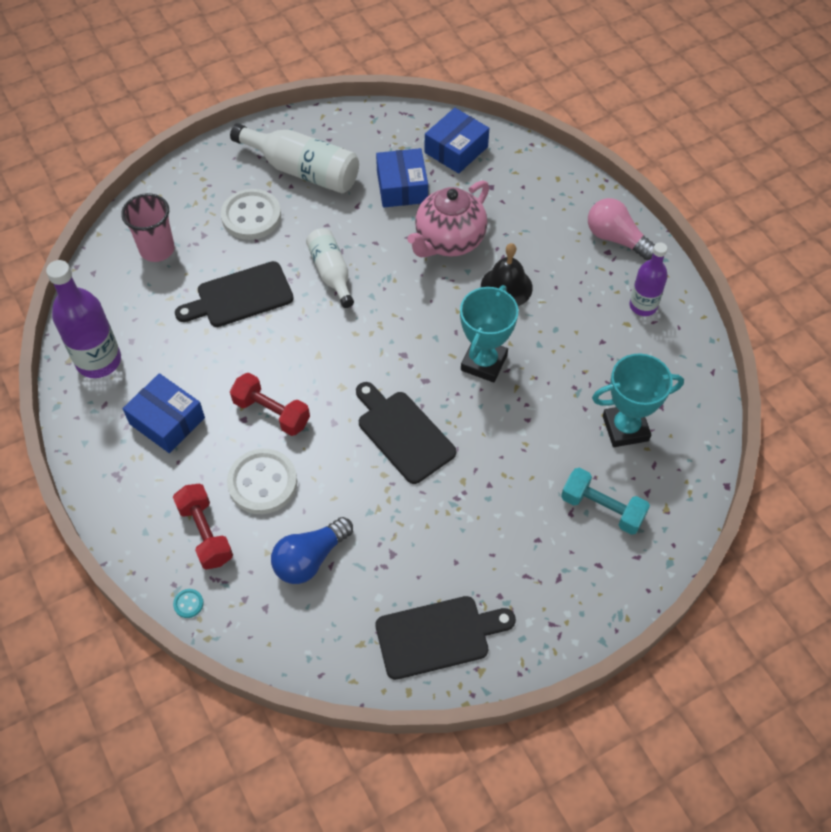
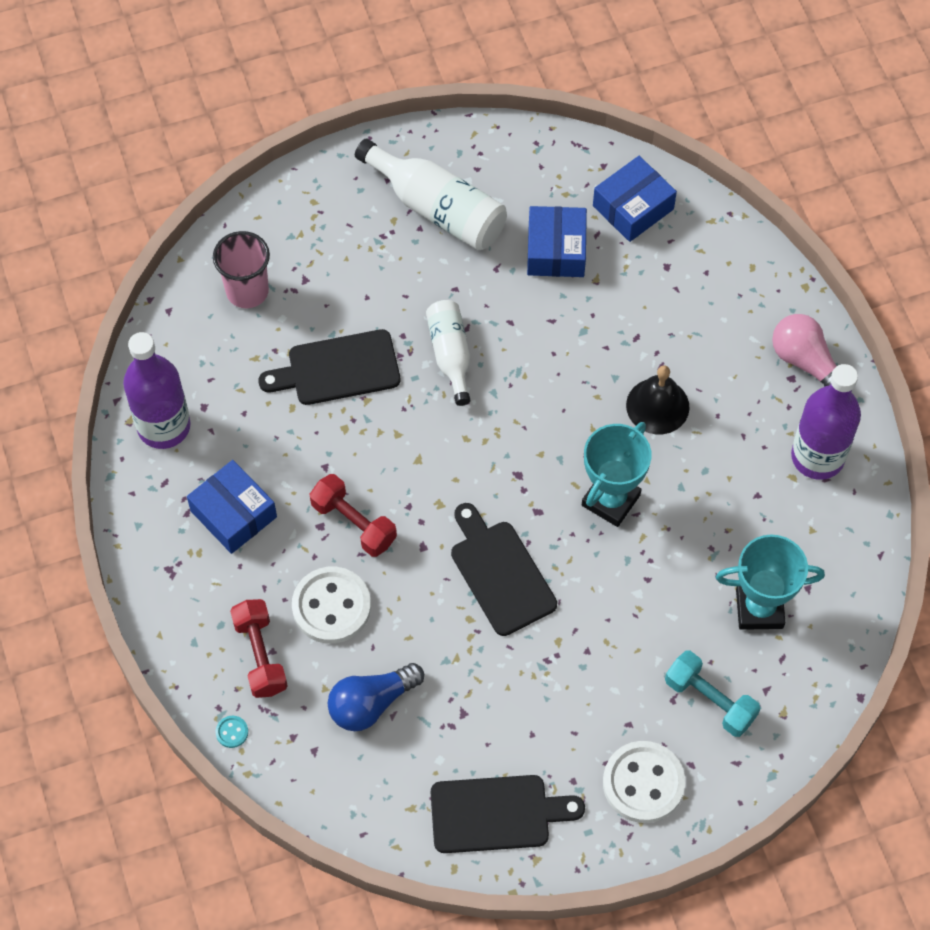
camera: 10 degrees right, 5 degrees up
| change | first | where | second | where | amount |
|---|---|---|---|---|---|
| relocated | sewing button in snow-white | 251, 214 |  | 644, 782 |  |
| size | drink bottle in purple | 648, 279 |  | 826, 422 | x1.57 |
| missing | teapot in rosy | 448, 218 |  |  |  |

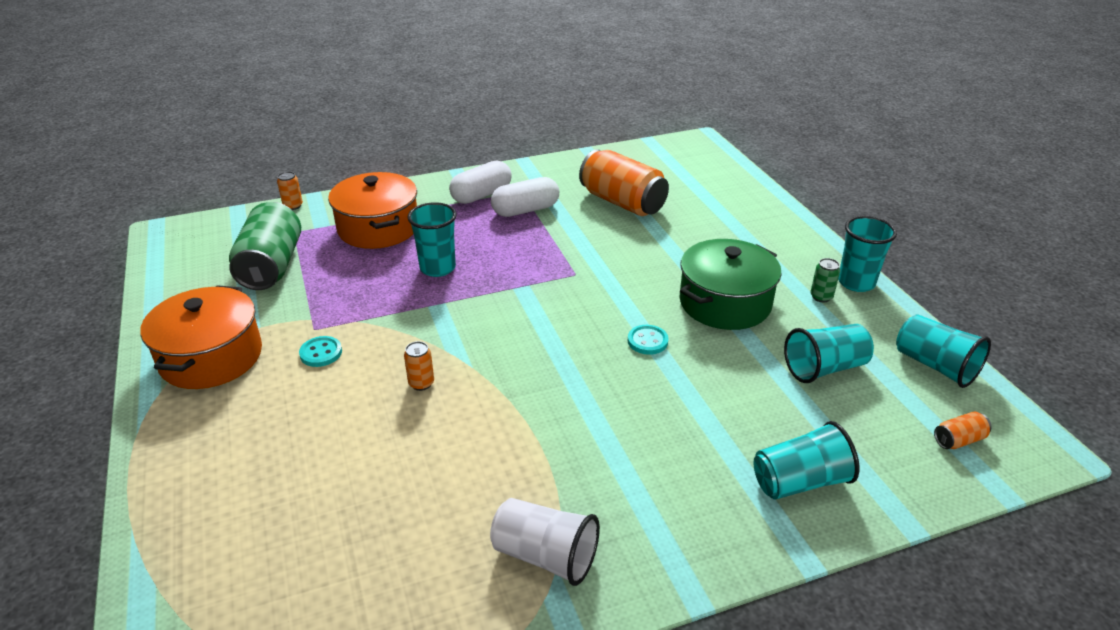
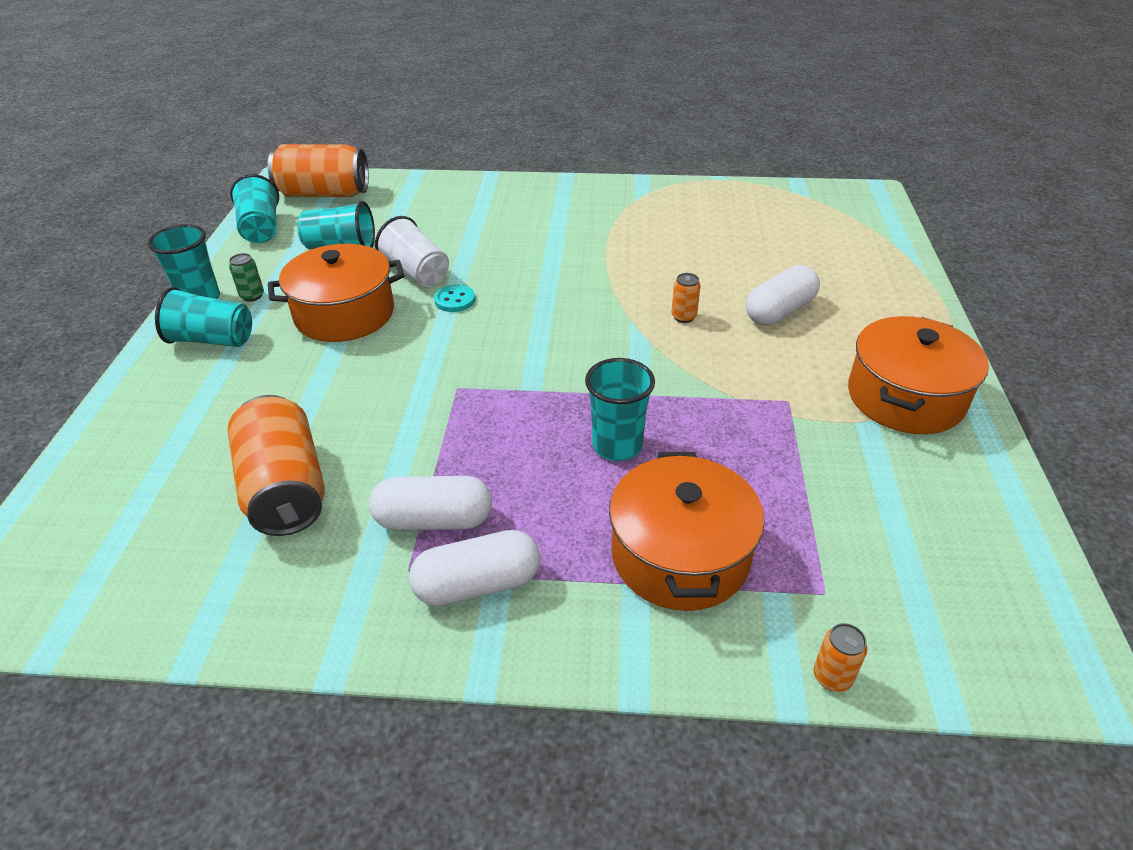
camera: 155 degrees left, 5 degrees up
| change | first | where | second | where | amount |
|---|---|---|---|---|---|
| relocated | beaker in aqua | 806, 460 |  | 203, 317 |  |
| size | tin in orange | 963, 430 |  | 318, 170 | x2.41 |
| colour | stockpot in leaf-green | 730, 284 | stockpot in orange | 336, 293 |  |
| relocated | beaker in snow-white | 545, 542 |  | 412, 251 |  |
| appeared |  |  | capsule in snow-white | 783, 295 |  |
| missing | tin in leaf-green | 265, 246 |  |  |  |
| missing | sewing button in aqua | 320, 351 |  |  |  |

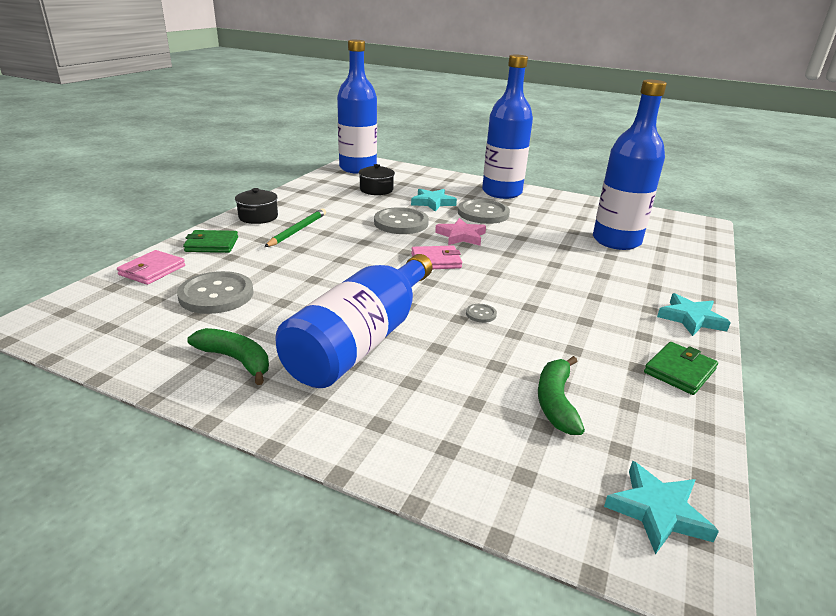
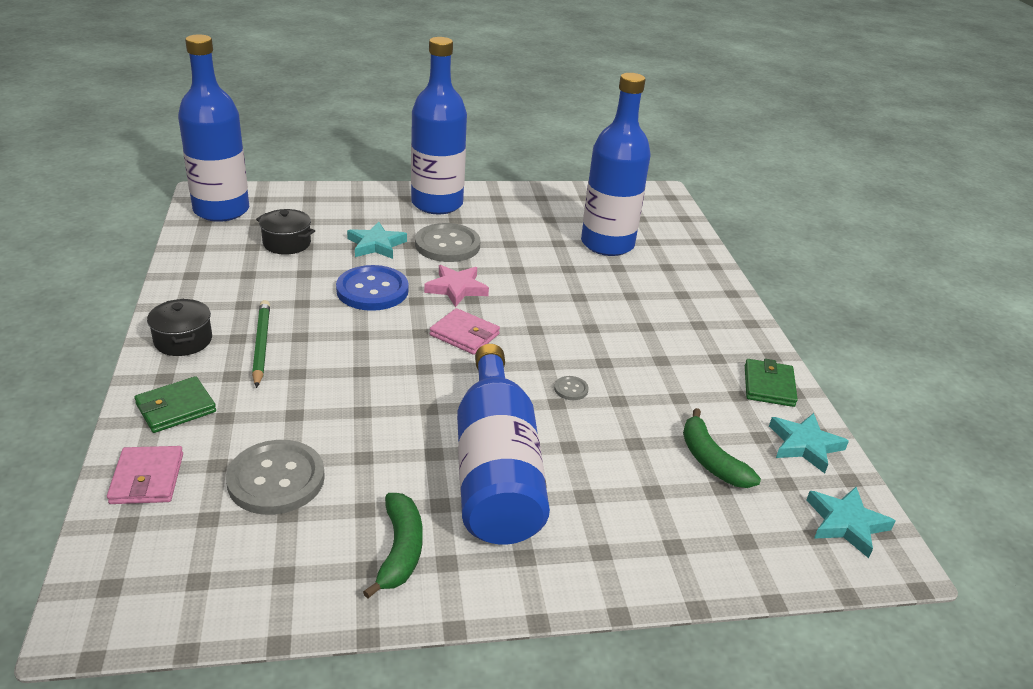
camera: 35 degrees left, 5 degrees up
| change | first | where | second | where | amount |
|---|---|---|---|---|---|
| colour | sewing button in grey | 401, 220 | sewing button in cobalt | 372, 288 |  |
| spun | toy banana in leaf-green | 228, 356 |  | 393, 546 | 90 degrees clockwise |
| spun | wallet in rosy | 436, 257 |  | 465, 331 | 75 degrees clockwise |
| relocated | five-pointed star in aqua | 694, 314 |  | 809, 443 |  |

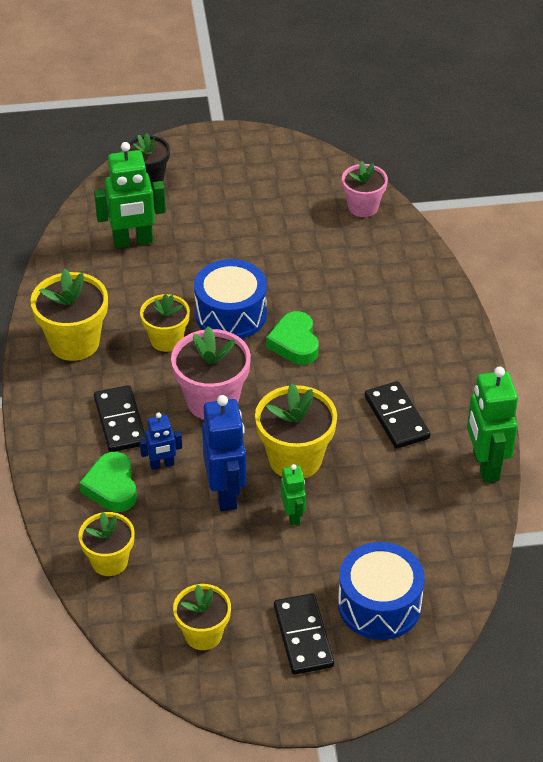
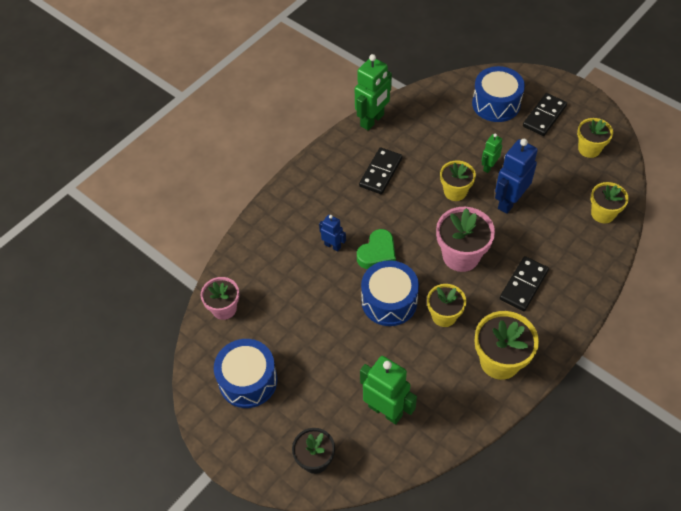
camera: 130 degrees left, 10 degrees up
| change | first | where | second | where | amount |
|---|---|---|---|---|---|
| appeared |  |  | snare drum in cobalt | 246, 373 |  |
| relocated | robot figure in cobalt | 160, 441 |  | 332, 232 |  |
| size | flower pot in yellow | 296, 430 |  | 458, 180 | x0.65 |
| missing | love heart in leaf-green | 108, 482 |  |  |  |

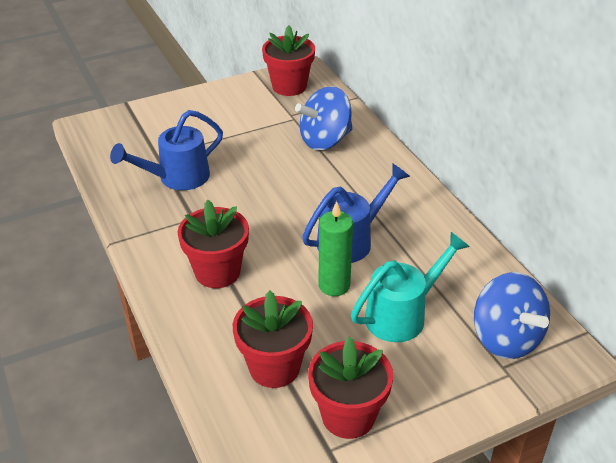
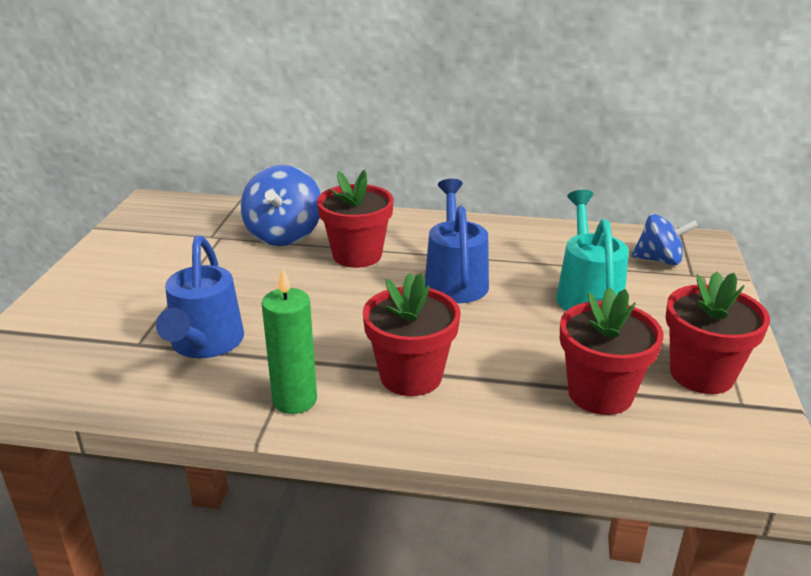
camera: 55 degrees left, 10 degrees down
| change | first | where | second | where | amount |
|---|---|---|---|---|---|
| relocated | candle in leaf-green | 335, 248 |  | 289, 341 |  |
| relocated | flower pot in red | 288, 60 |  | 355, 219 |  |
| size | toy top in cobalt | 512, 315 |  | 665, 239 | x0.66 |

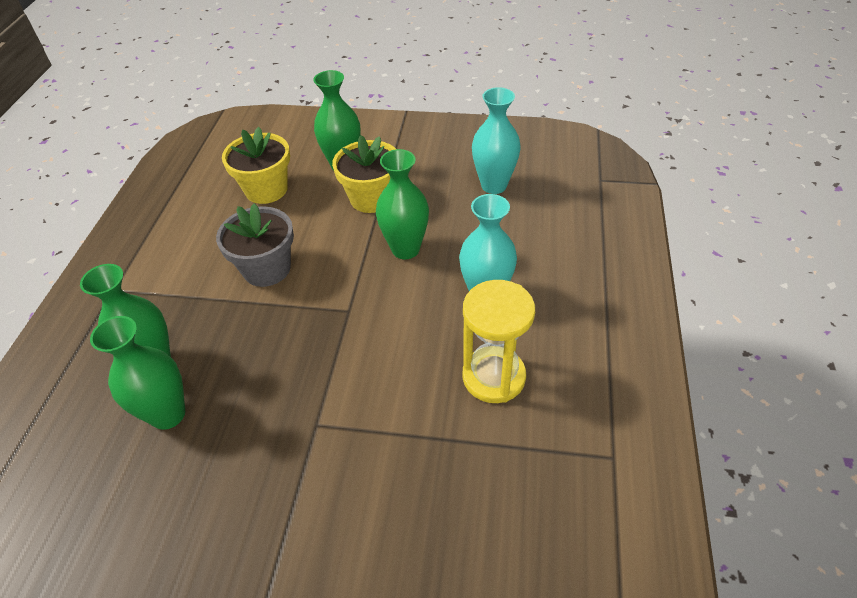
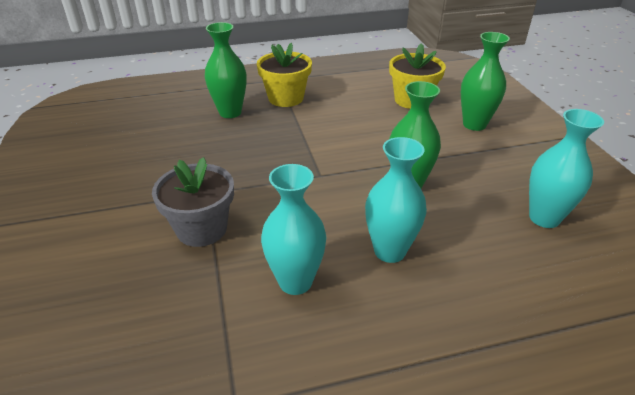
camera: 65 degrees right, 10 degrees down
| change | first | where | second | where | amount |
|---|---|---|---|---|---|
| relocated | flower pot in grey | 255, 245 |  | 193, 202 |  |
| relocated | flower pot in yellow | 364, 174 |  | 284, 75 |  |
| exchanged | sandglass in yellow | 498, 341 | flower vase in aqua | 293, 229 |  |
| missing | flower vase in leaf-green | 137, 373 |  |  |  |

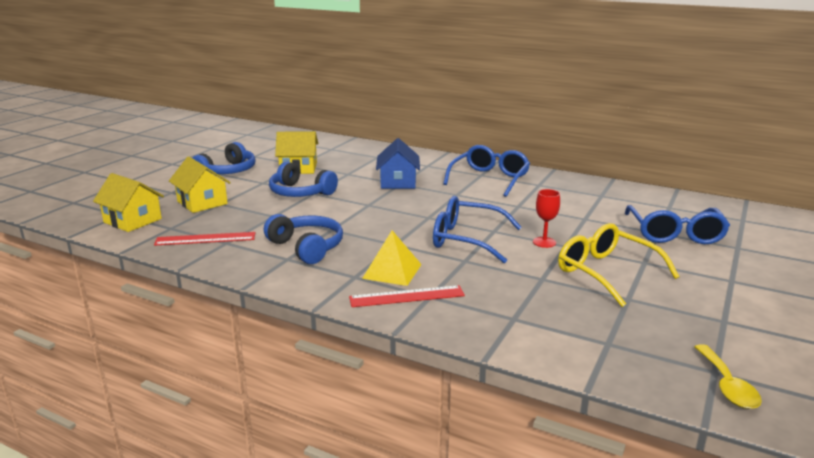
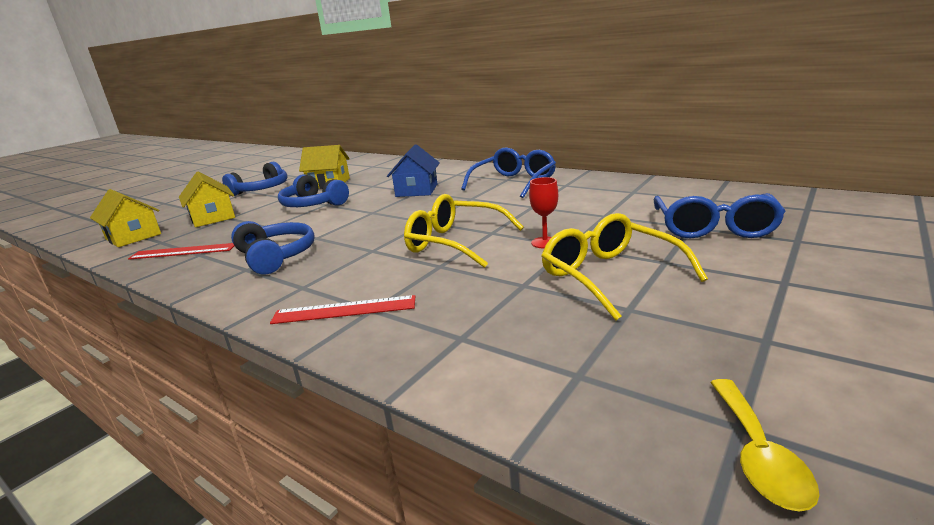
camera: 10 degrees right, 0 degrees up
| change | first | where | second | where | amount |
|---|---|---|---|---|---|
| colour | glasses in cobalt | 477, 229 | glasses in yellow | 464, 231 |  |
| missing | solid pyramid in yellow | 392, 258 |  |  |  |

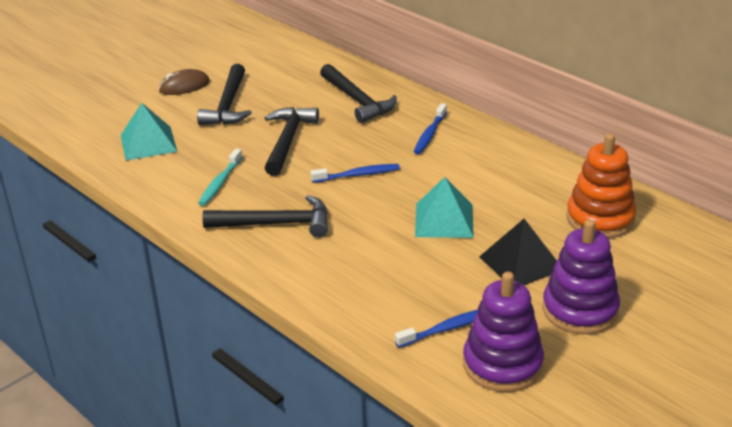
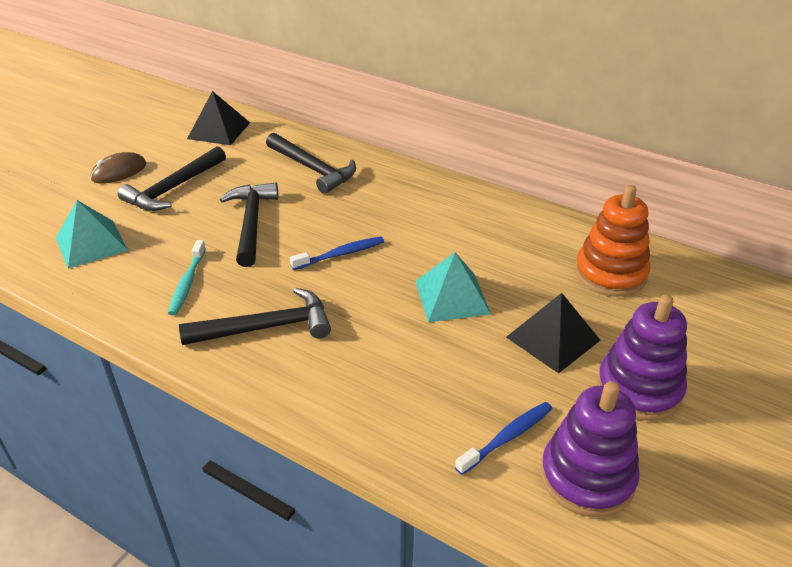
camera: 15 degrees left, 5 degrees up
| change | first | where | second | where | amount |
|---|---|---|---|---|---|
| spun | carpenter's hammer in ebony | 224, 94 |  | 172, 178 | 45 degrees clockwise |
| appeared |  |  | solid pyramid in ebony | 218, 118 |  |
| missing | toothbrush in cobalt | 430, 128 |  |  |  |

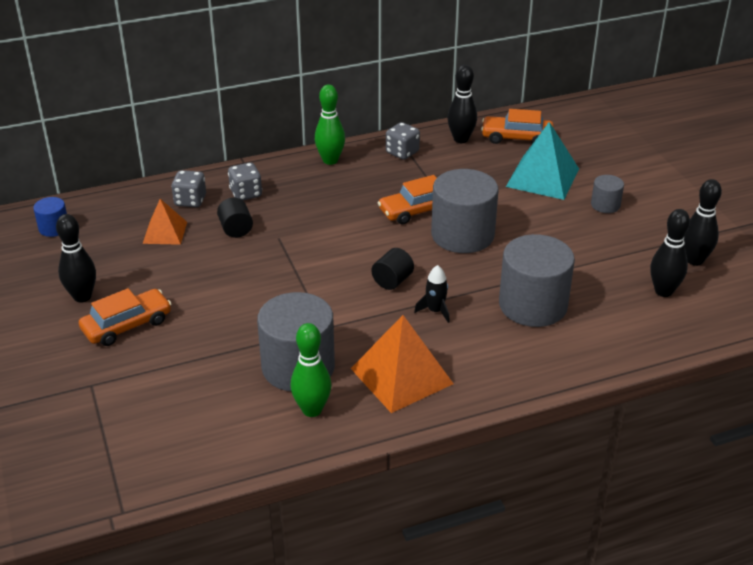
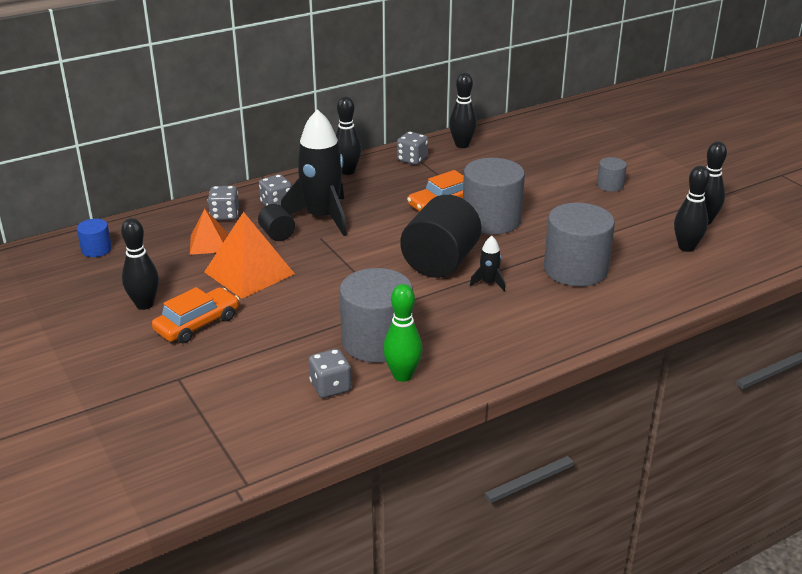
camera: 10 degrees left, 5 degrees down
| change | first | where | second | where | amount |
|---|---|---|---|---|---|
| relocated | solid pyramid in orange | 402, 364 |  | 249, 255 |  |
| appeared |  |  | spaceship in ebony | 314, 172 |  |
| appeared |  |  | die in grey | 330, 373 |  |
| colour | skittle in leaf-green | 330, 125 | skittle in ebony | 349, 136 |  |
| size | cylinder in ebony | 392, 269 |  | 440, 236 | x2.09 |
| missing | toy car in orange | 517, 126 |  |  |  |
| missing | solid pyramid in aqua | 542, 161 |  |  |  |

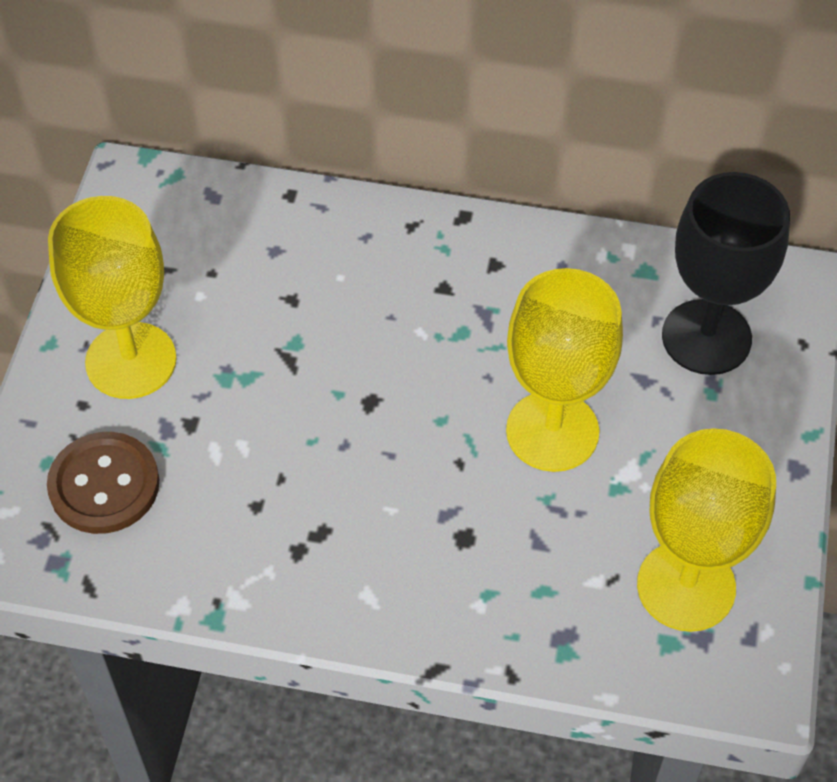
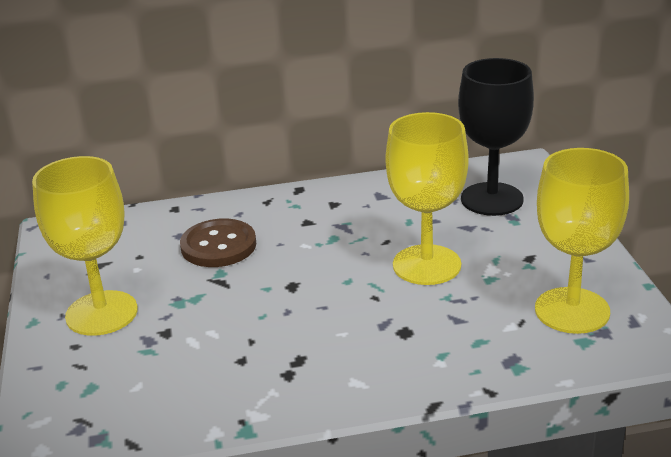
camera: 20 degrees left, 25 degrees down
| change | first | where | second | where | amount |
|---|---|---|---|---|---|
| relocated | sewing button in brown | 103, 483 |  | 218, 243 |  |

